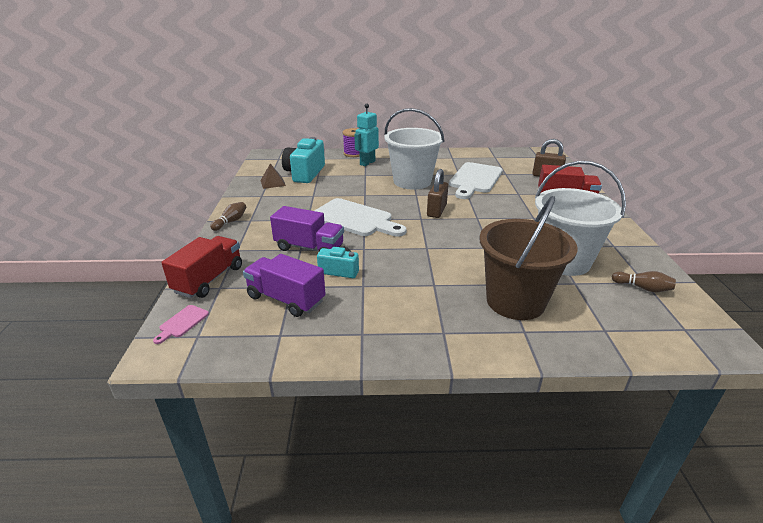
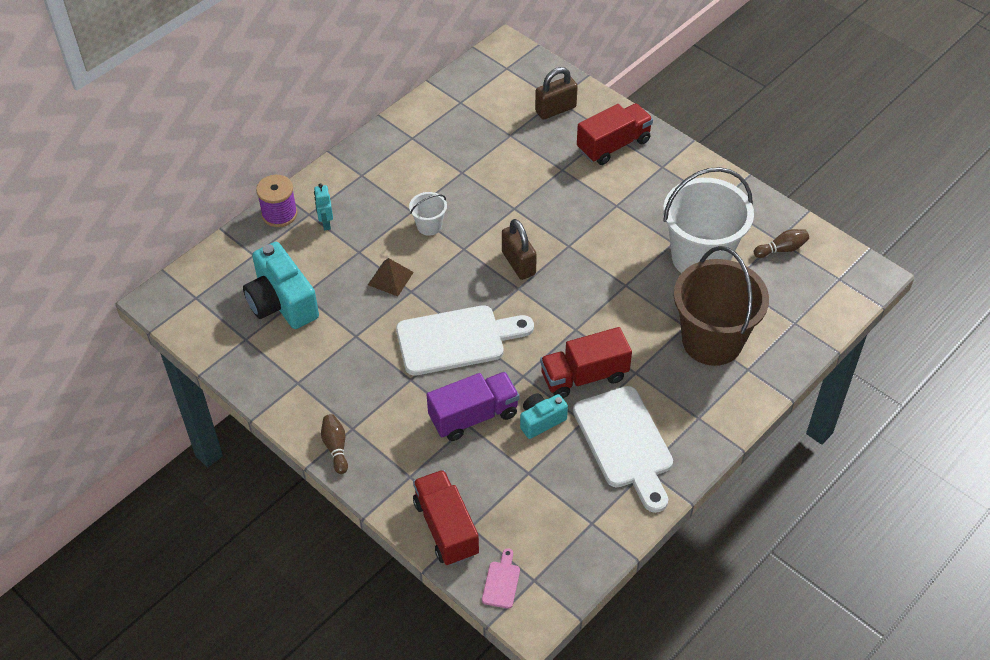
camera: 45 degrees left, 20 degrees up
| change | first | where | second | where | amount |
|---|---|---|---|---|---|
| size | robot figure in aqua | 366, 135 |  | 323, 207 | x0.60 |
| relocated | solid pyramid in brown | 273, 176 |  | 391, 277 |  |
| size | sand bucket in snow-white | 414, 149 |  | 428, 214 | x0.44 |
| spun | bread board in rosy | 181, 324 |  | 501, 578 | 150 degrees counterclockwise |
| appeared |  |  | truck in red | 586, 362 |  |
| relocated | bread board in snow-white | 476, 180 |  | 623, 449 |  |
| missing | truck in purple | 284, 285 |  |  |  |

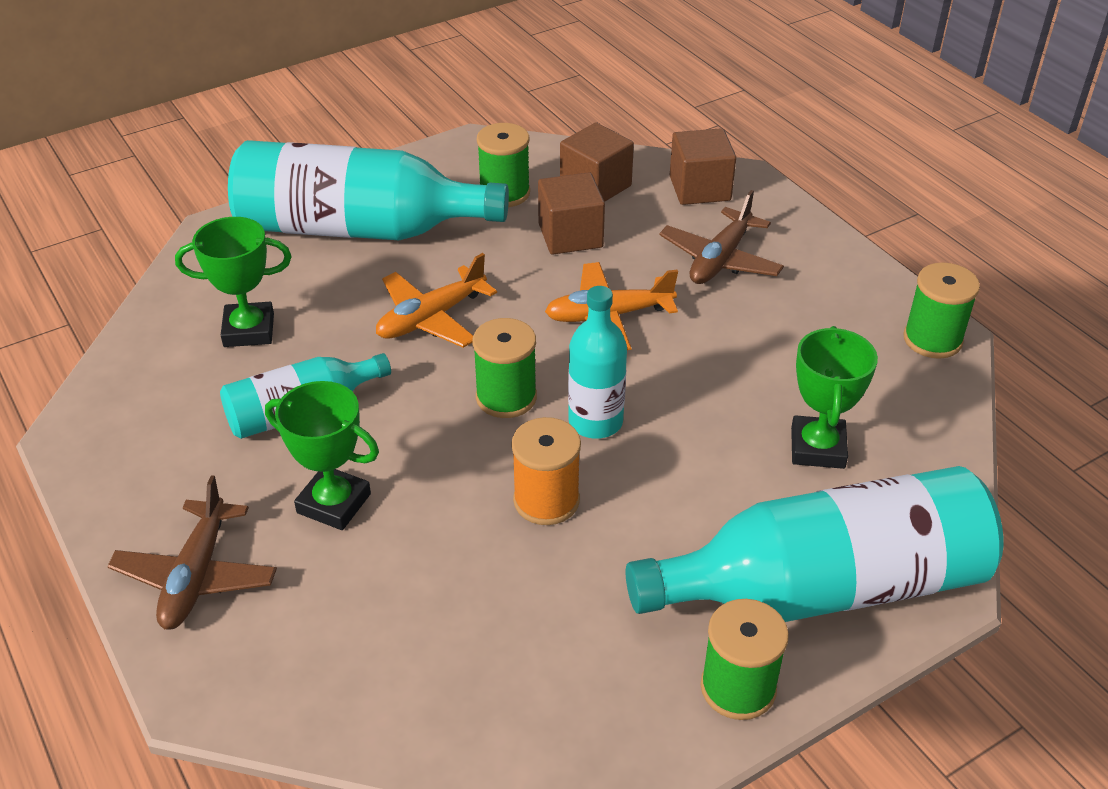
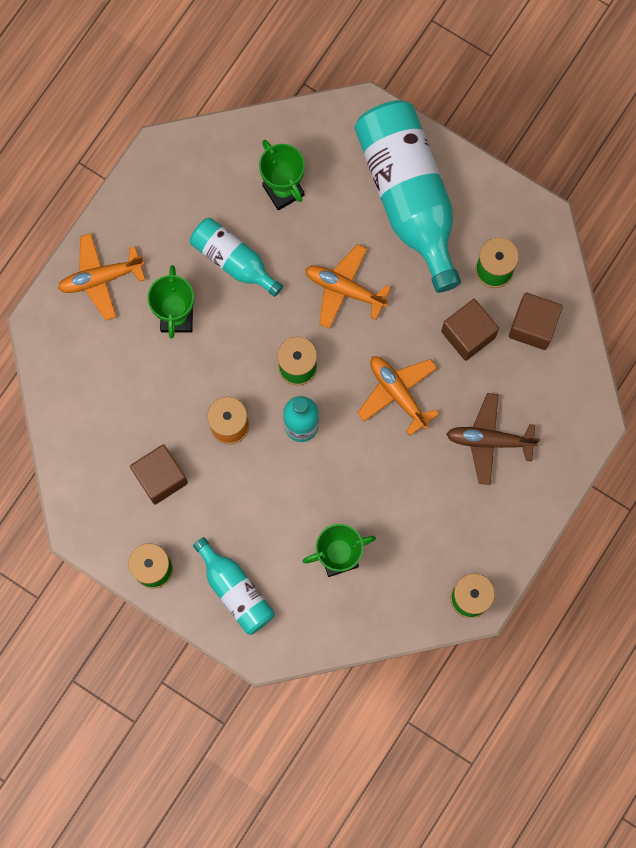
camera: 65 degrees right, 35 degrees up
| change | first | where | second | where | amount |
|---|---|---|---|---|---|
| colour | plane in brown | 192, 552 | plane in orange | 101, 276 |  |
| relocated | cube in brown | 703, 166 |  | 159, 474 |  |
| size | drink bottle in aqua | 814, 544 |  | 234, 586 | x0.53 |

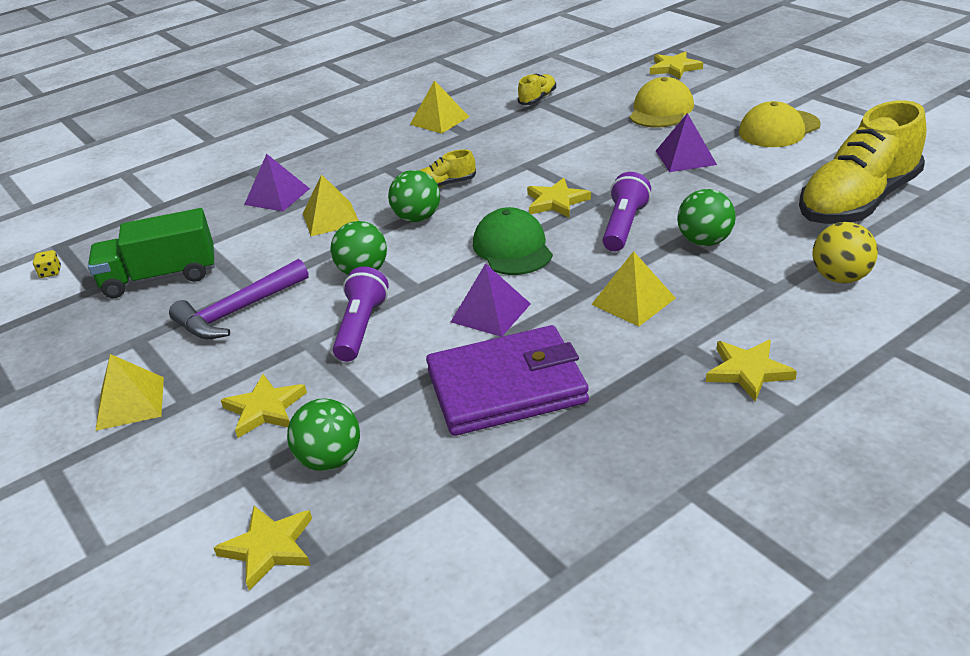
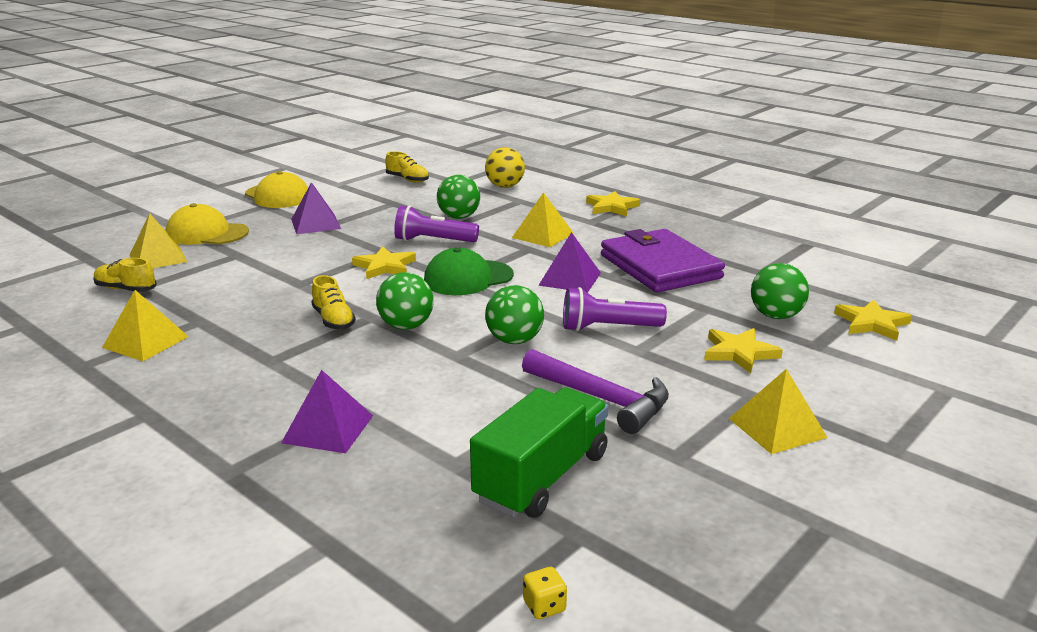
camera: 105 degrees left, 10 degrees down
| change | first | where | second | where | amount |
|---|---|---|---|---|---|
| relocated | solid pyramid in yellow | 331, 205 |  | 159, 240 |  |
| size | sneaker in yellow | 862, 162 |  | 407, 167 | x0.43 |
| spun | truck in leaf-green | 151, 253 |  | 539, 453 | 120 degrees counterclockwise |
| missing | five-pointed star in yellow | 676, 65 |  |  |  |

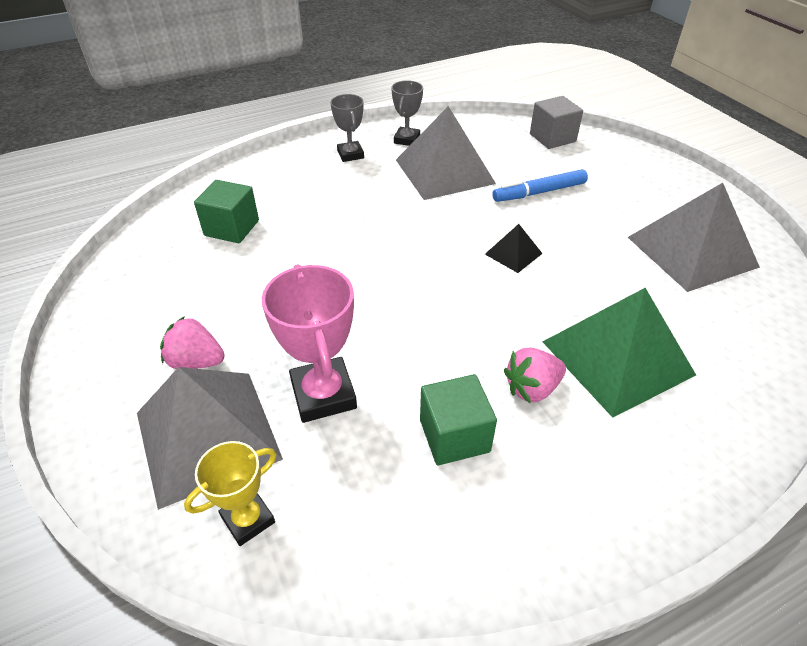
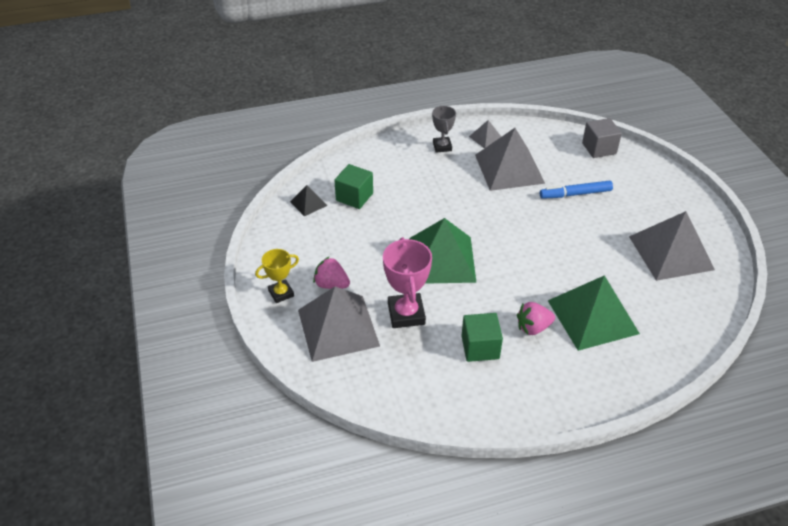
camera: 10 degrees right, 0 degrees up
| change | first | where | second | where | amount |
|---|---|---|---|---|---|
| relocated | trophy in yellow | 230, 493 |  | 277, 276 |  |
| relocated | solid pyramid in ebony | 514, 248 |  | 308, 200 |  |
| appeared |  |  | solid pyramid in leaf-green | 443, 251 |  |
| exchanged | trophy in grey | 407, 113 | solid pyramid in grey | 485, 134 |  |

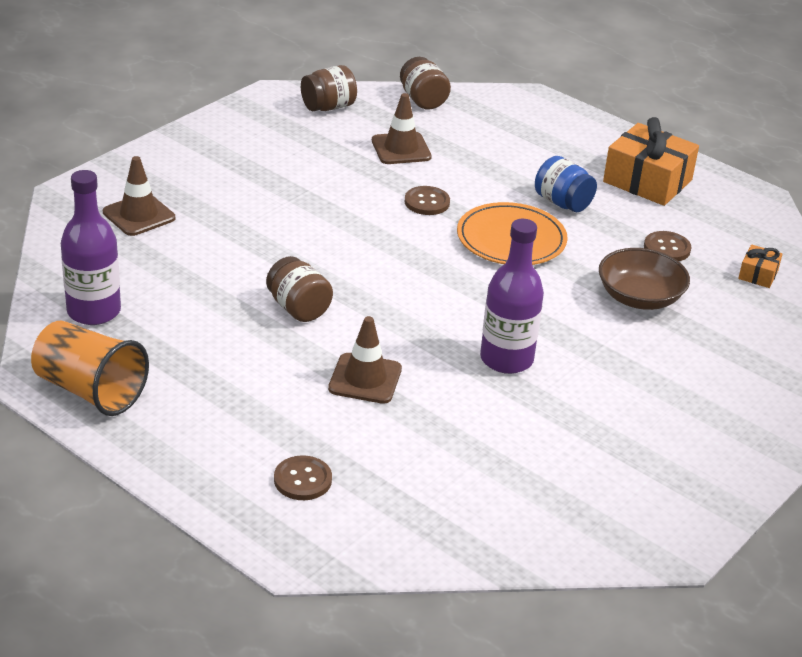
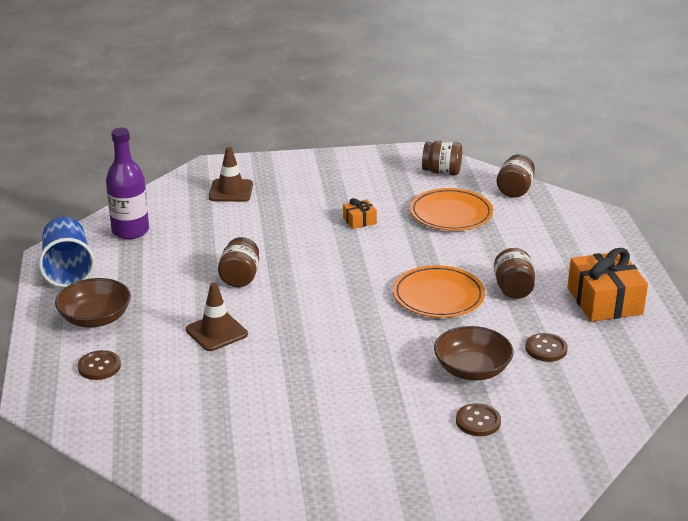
camera: 45 degrees right, 5 degrees down
| change | first | where | second | where | amount |
|---|---|---|---|---|---|
| colour | beaker in orange | 90, 368 | beaker in cobalt | 67, 252 |  |
| appeared |  |  | serving bowl in brown | 93, 302 |  |
| relocated | gift in orange | 760, 266 |  | 360, 213 |  |
| exchanged | road cone in brown | 402, 128 | plate in orange | 451, 209 |  |
| relocated | sewing button in brown | 427, 200 |  | 478, 419 |  |
| colour | jar in cobalt | 566, 184 | jar in brown | 514, 273 |  |
| missing | drink bottle in purple | 512, 296 |  |  |  |

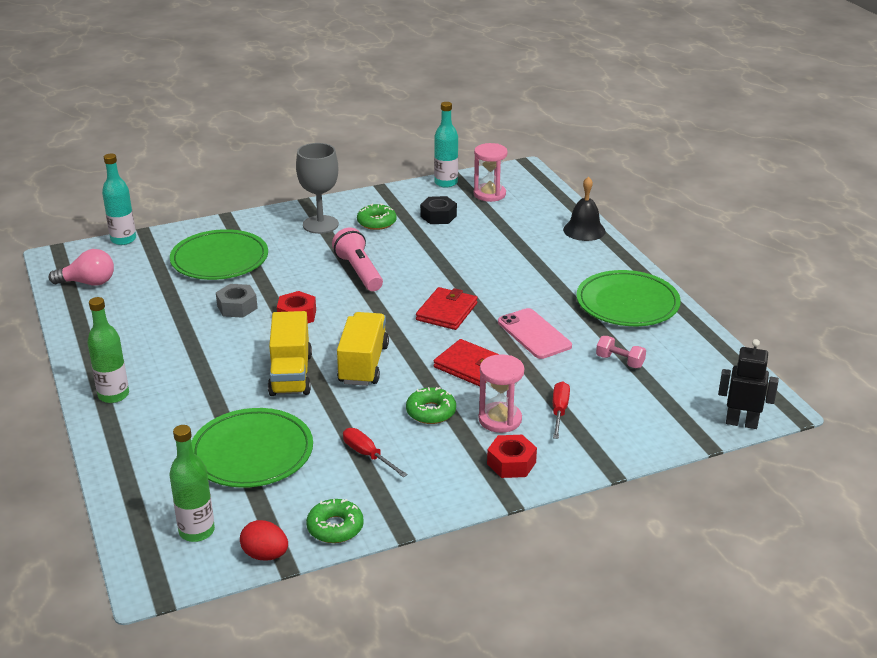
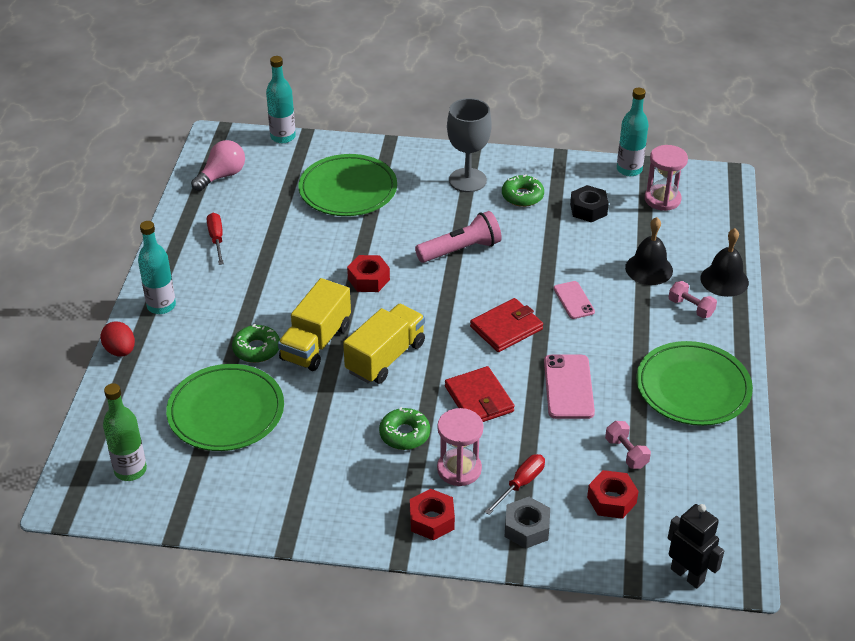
camera: 30 degrees right, 10 degrees up
| change | first | where | second | where | amount |
|---|---|---|---|---|---|
| relocated | egg in red | 264, 540 |  | 117, 339 |  |
| colour | drink bottle in leaf-green | 108, 350 | drink bottle in aqua | 157, 267 |  |
| spun | light bulb in rosy | 81, 267 |  | 218, 165 | 75 degrees counterclockwise |
| relocated | hand screwdriver in red | 375, 452 |  | 215, 239 |  |
| relocated | glazed donut in leaf-green | 335, 521 |  | 256, 343 |  |
| spun | flashlight in rosy | 357, 259 |  | 458, 237 | 60 degrees clockwise |
| relocated | nut in grey | 237, 301 |  | 527, 523 |  |
| appeared |  |  | mobile phone in rosy | 574, 300 |  |
| appeared |  |  | nut in red | 613, 494 |  |
| appeared |  |  | bell in ebony | 649, 251 |  |
| appeared |  |  | dumbbell in rosy | 693, 299 |  |

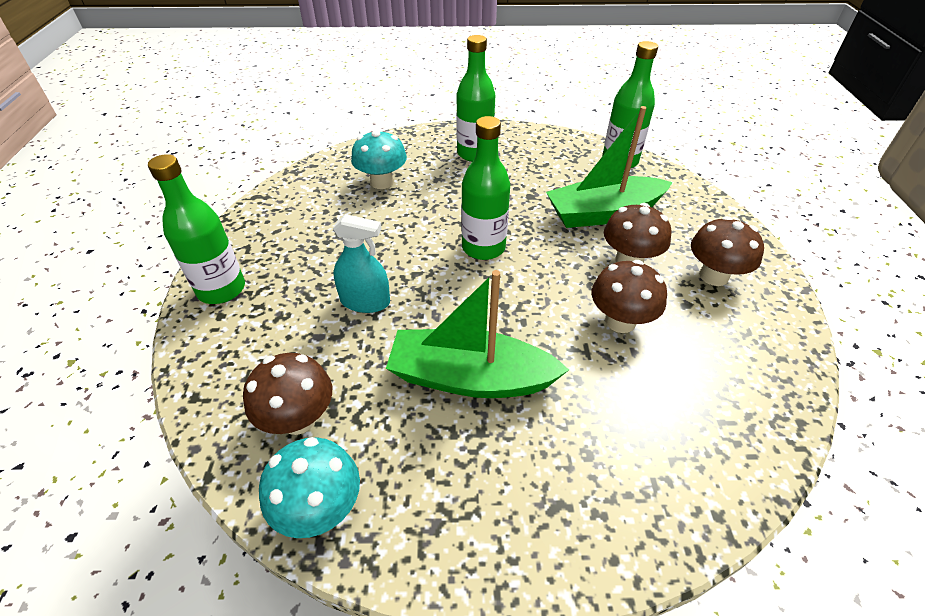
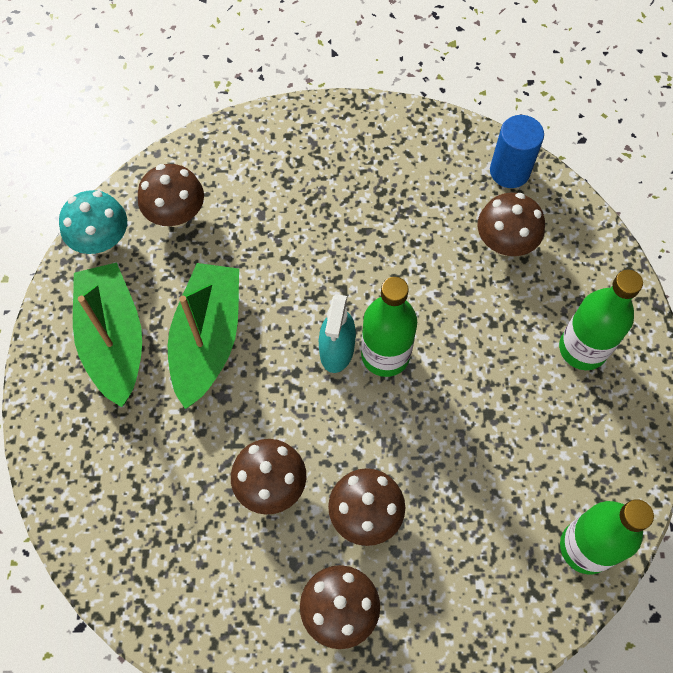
camera: 90 degrees right, 20 degrees up
| change | first | where | second | where | amount |
|---|---|---|---|---|---|
| relocated | toy boat in leaf-green | 609, 167 |  | 107, 334 |  |
| relocated | sprayer in aqua | 361, 263 |  | 337, 333 |  |
| colour | fungus in aqua | 379, 159 | fungus in brown | 511, 224 |  |
| appeared |  |  | cylinder in cobalt | 517, 151 |  |
| missing | drink bottle in leaf-green | 196, 229 |  |  |  |

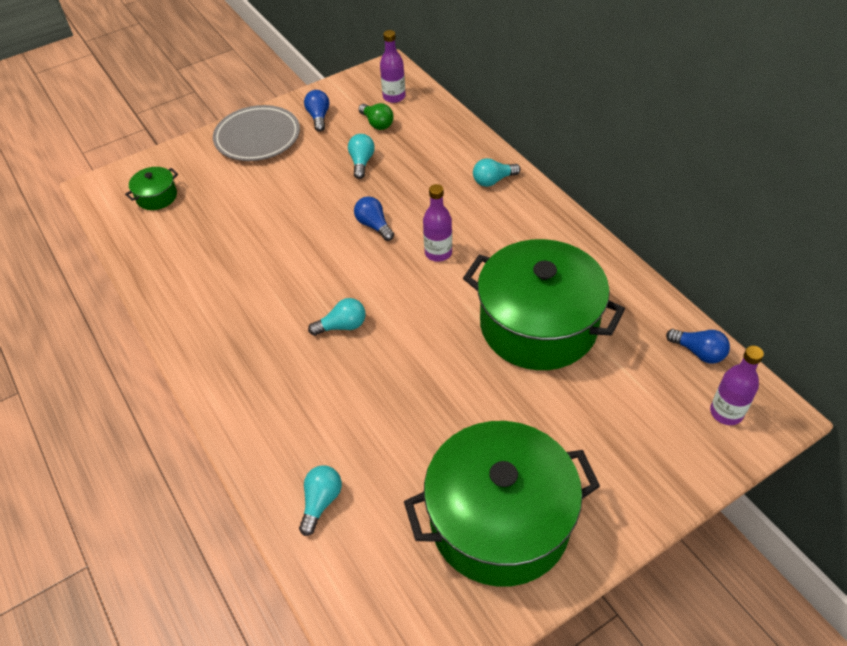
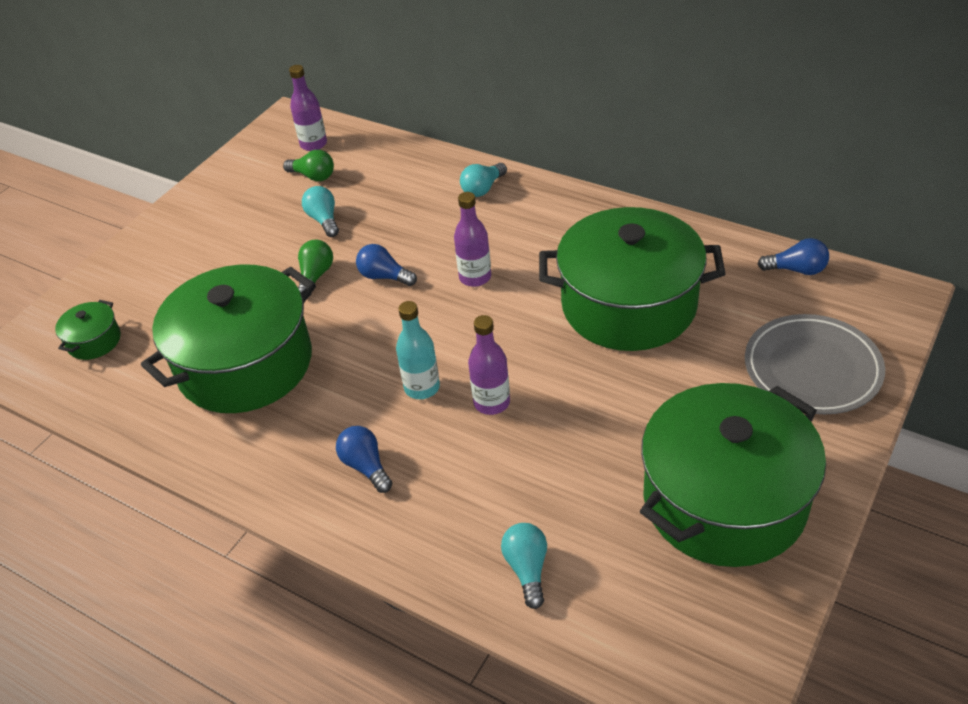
camera: 25 degrees left, 5 degrees down
| change | first | where | second | where | amount |
|---|---|---|---|---|---|
| appeared |  |  | stockpot in leaf-green | 228, 339 |  |
| appeared |  |  | light bulb in leaf-green | 315, 268 |  |
| relocated | light bulb in cobalt | 316, 111 |  | 364, 459 |  |
| exchanged | light bulb in aqua | 336, 317 | drink bottle in aqua | 418, 350 |  |
| relocated | drink bottle in purple | 737, 385 |  | 489, 365 |  |
| relocated | plate in grey | 256, 133 |  | 815, 364 |  |

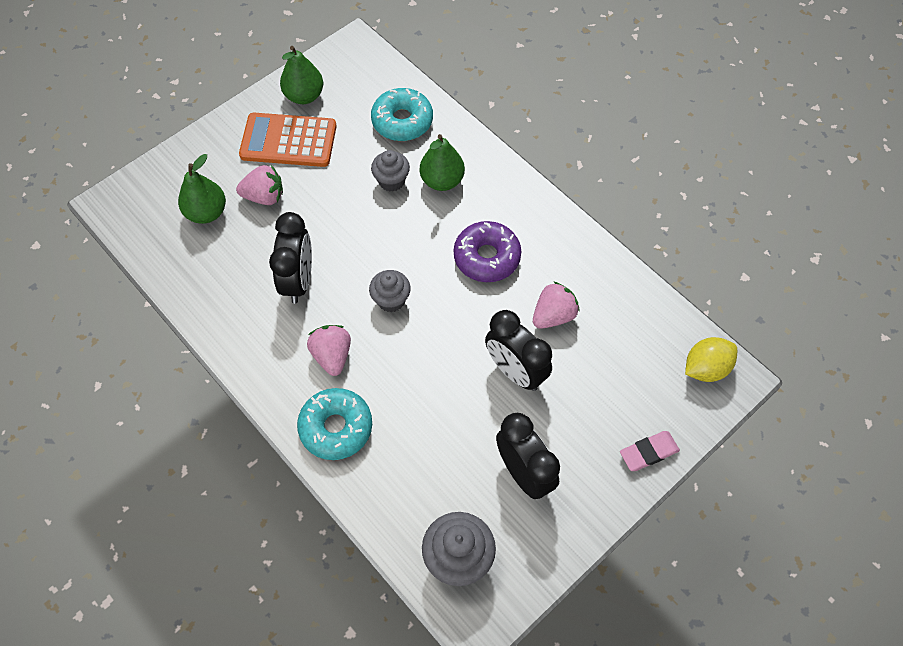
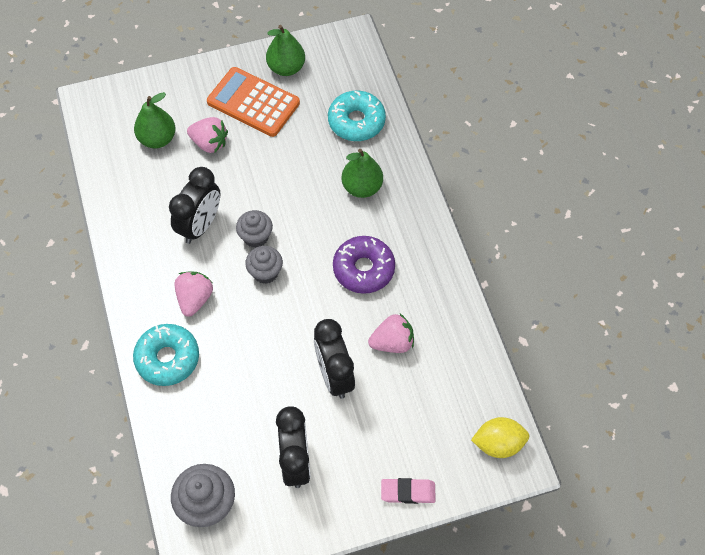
camera: 25 degrees right, 0 degrees up
| change | first | where | second | where | amount |
|---|---|---|---|---|---|
| relocated | fairy cake in grey | 390, 170 |  | 254, 229 |  |

